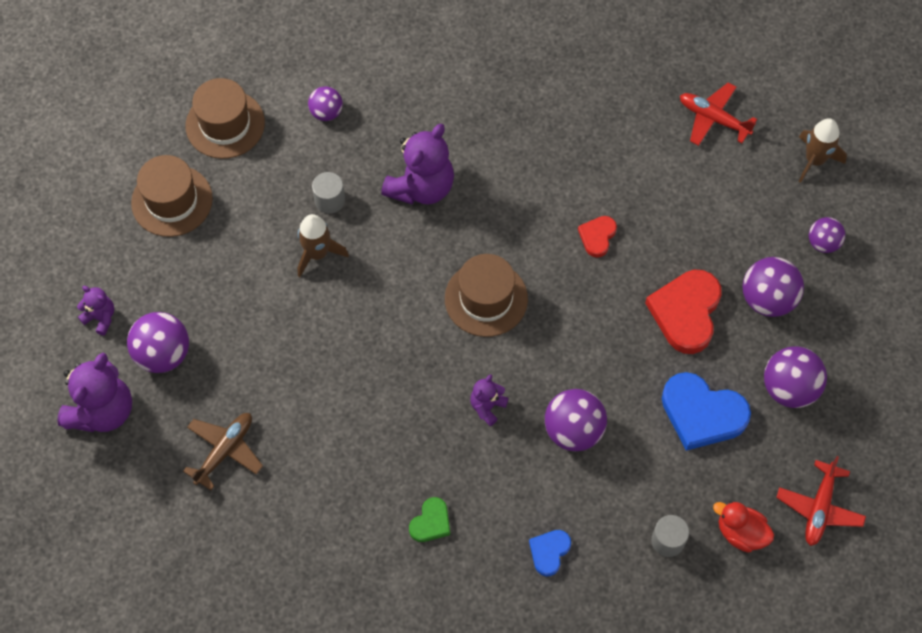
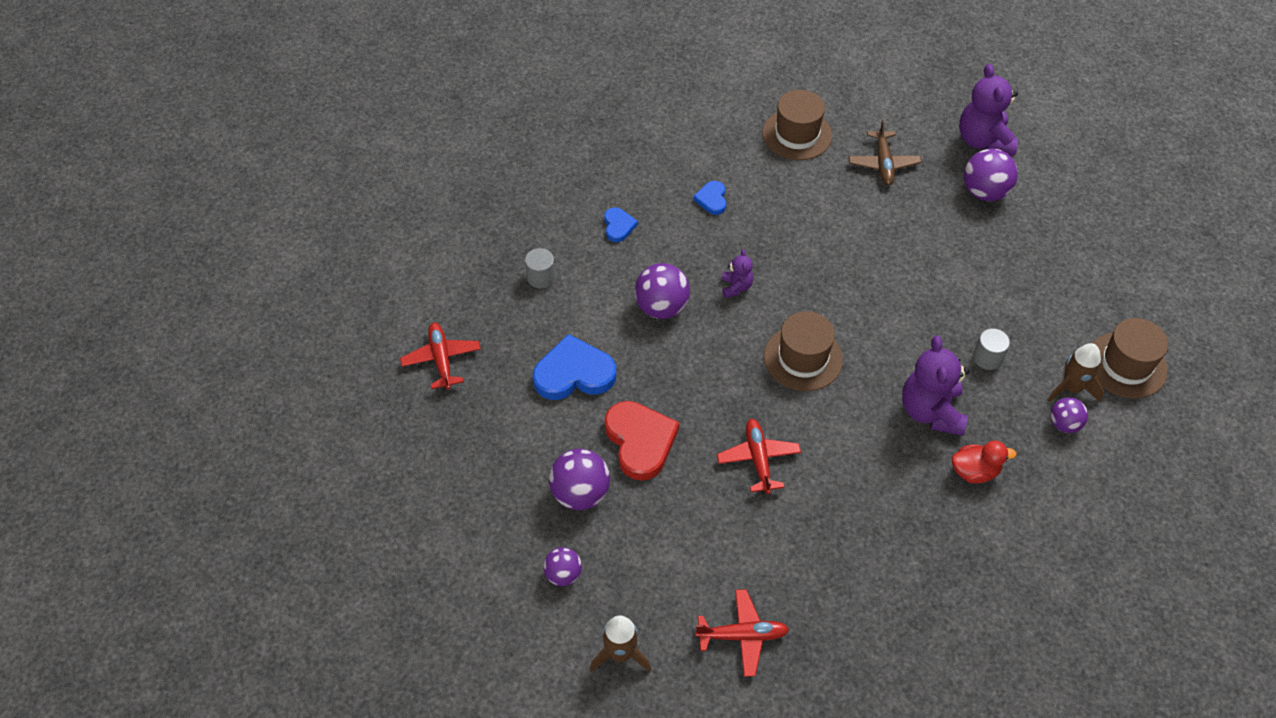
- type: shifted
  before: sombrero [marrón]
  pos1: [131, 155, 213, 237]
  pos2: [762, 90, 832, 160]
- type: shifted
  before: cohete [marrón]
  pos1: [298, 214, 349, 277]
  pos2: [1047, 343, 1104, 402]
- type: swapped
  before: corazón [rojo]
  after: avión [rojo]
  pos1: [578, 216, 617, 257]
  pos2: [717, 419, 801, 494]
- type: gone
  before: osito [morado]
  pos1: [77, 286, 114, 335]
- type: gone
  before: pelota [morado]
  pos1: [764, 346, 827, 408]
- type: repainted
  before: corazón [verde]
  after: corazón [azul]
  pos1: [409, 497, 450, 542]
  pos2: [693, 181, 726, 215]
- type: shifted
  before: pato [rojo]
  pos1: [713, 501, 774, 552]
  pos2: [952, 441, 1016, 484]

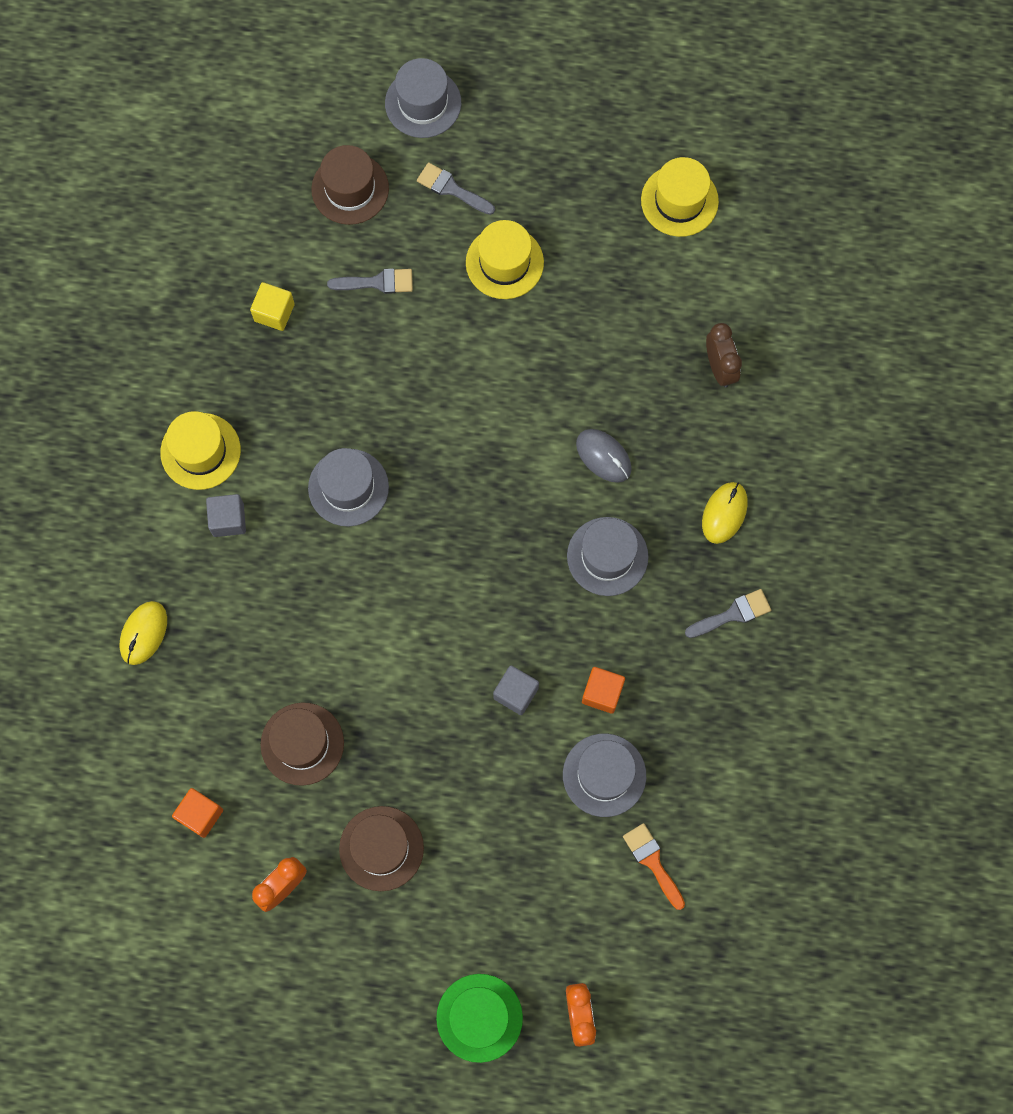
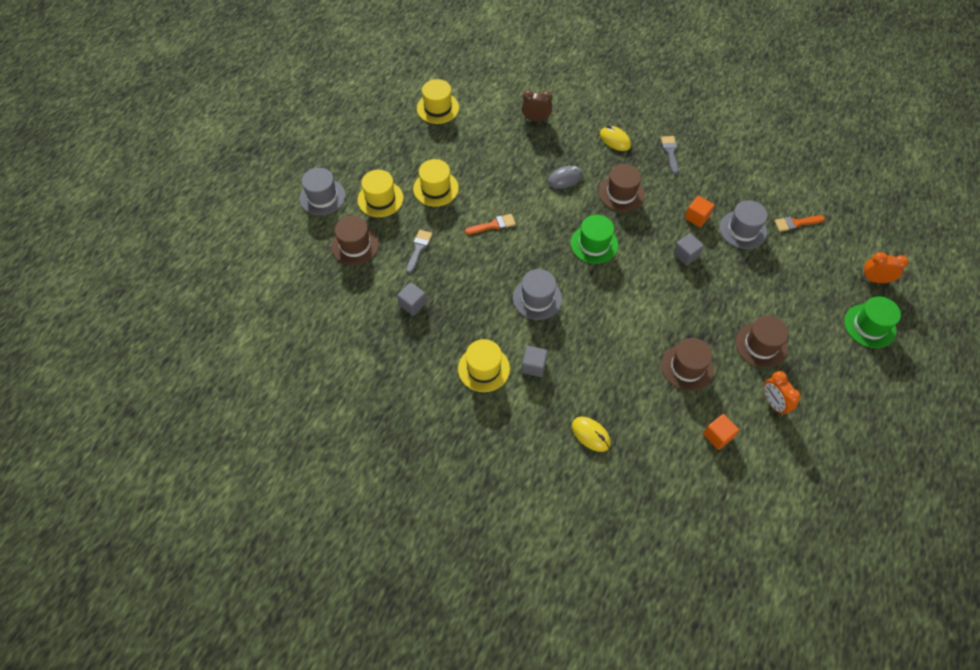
- type: swapped
  before: pincel [gris]
  after: sombrero [amarillo]
  pos1: [417, 162, 495, 215]
  pos2: [357, 170, 404, 217]
- type: repainted
  before: cubo [amarillo]
  after: cubo [gris]
  pos1: [250, 282, 295, 331]
  pos2: [397, 282, 427, 316]
- type: repainted
  before: sombrero [gris]
  after: sombrero [marrón]
  pos1: [567, 517, 648, 596]
  pos2: [599, 164, 645, 212]
- type: new
  after: pincel [naranja]
  pos2: [465, 214, 516, 234]
- type: new
  after: sombrero [verde]
  pos2: [571, 215, 618, 264]

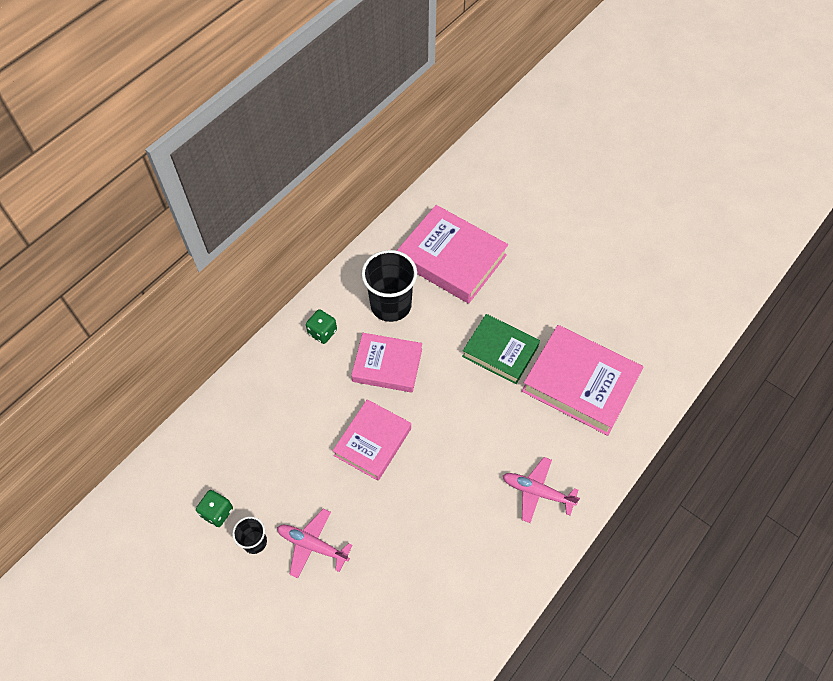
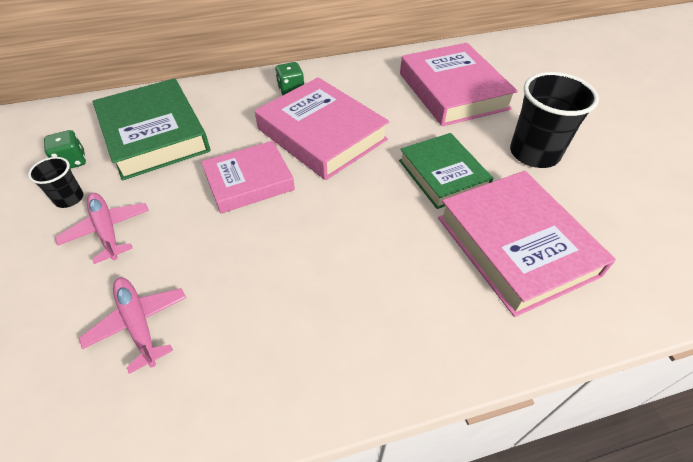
- type: shifted
  before: vaso [negro]
  pos1: [361, 250, 417, 322]
  pos2: [510, 72, 599, 168]
- type: scaled
  before: libro [rosa]
  pos1: [351, 333, 422, 393]
  pos2: [255, 77, 390, 180]
  scale: 1.52
- type: shifted
  before: avión [rosa]
  pos1: [503, 457, 580, 523]
  pos2: [79, 278, 186, 374]
- type: new
  after: libro [verde]
  pos2: [92, 78, 210, 180]

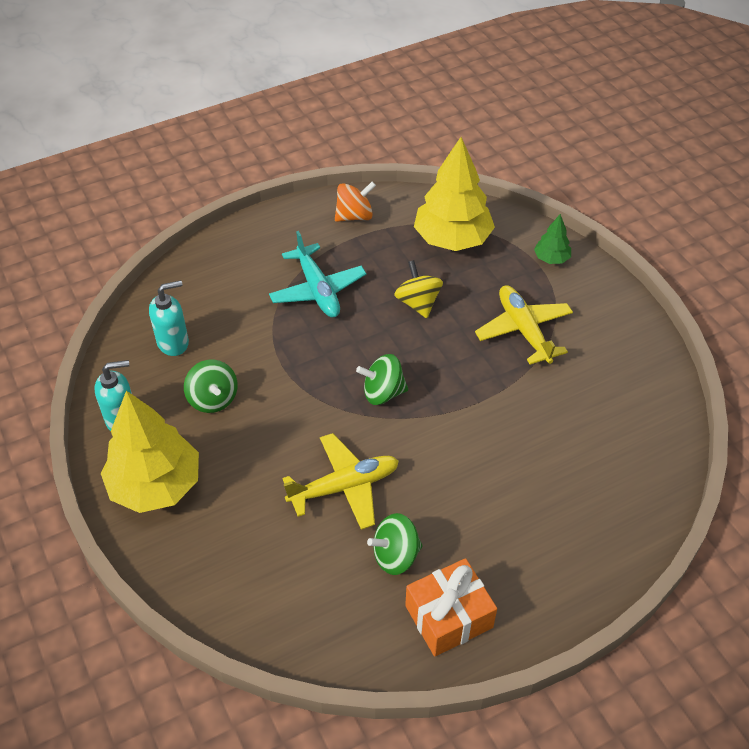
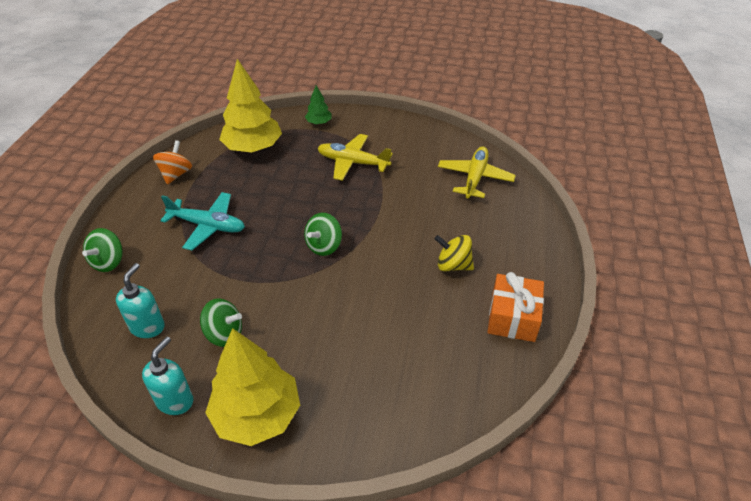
- type: shifted
  before: peonza [amarillo]
  pos1: [394, 260, 443, 318]
  pos2: [435, 235, 474, 271]
- type: shifted
  before: avión [amarillo]
  pos1: [282, 433, 399, 530]
  pos2: [438, 146, 516, 199]
- type: shifted
  before: peonza [verde]
  pos1: [367, 513, 423, 575]
  pos2: [82, 228, 123, 272]

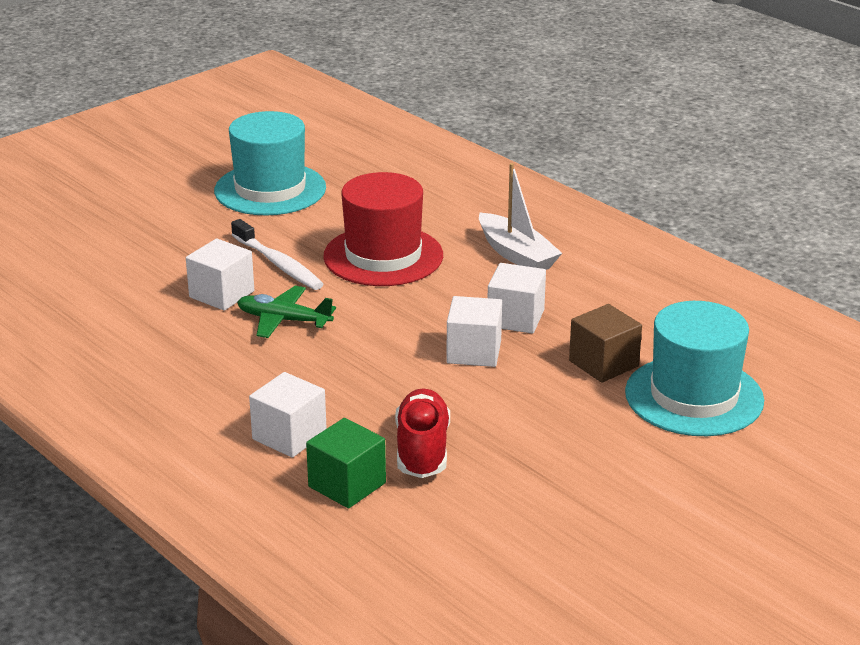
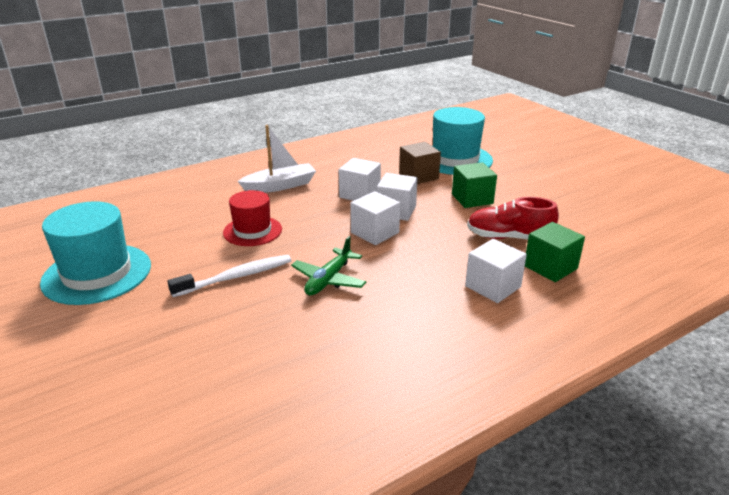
- type: scaled
  before: sombrero [rojo]
  pos1: [323, 172, 443, 286]
  pos2: [223, 190, 282, 246]
  scale: 0.63
- type: shifted
  before: cubo [blanco]
  pos1: [186, 238, 254, 311]
  pos2: [350, 191, 400, 245]
- type: new
  after: cubo [verde]
  pos2: [452, 162, 497, 208]

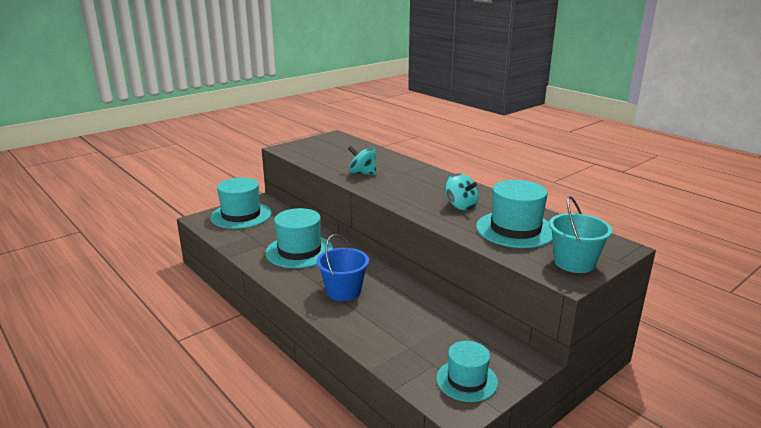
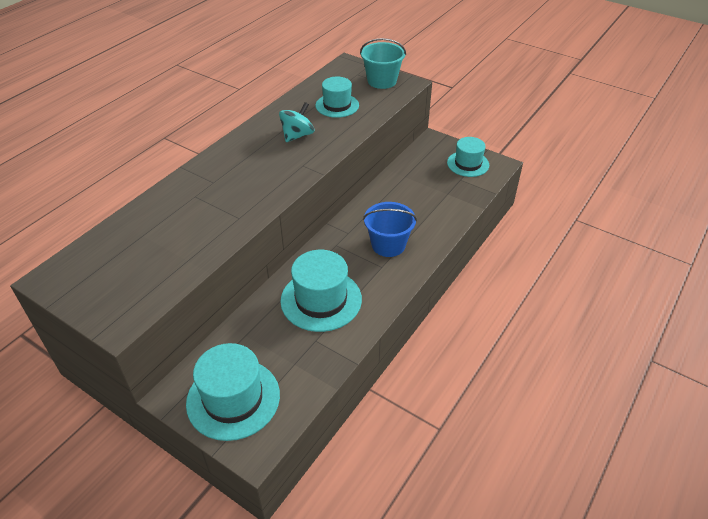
- type: gone
  before: peonza [turquesa]
  pos1: [348, 146, 376, 175]
- type: scaled
  before: sombrero [turquesa]
  pos1: [476, 180, 553, 248]
  pos2: [315, 76, 359, 118]
  scale: 0.65

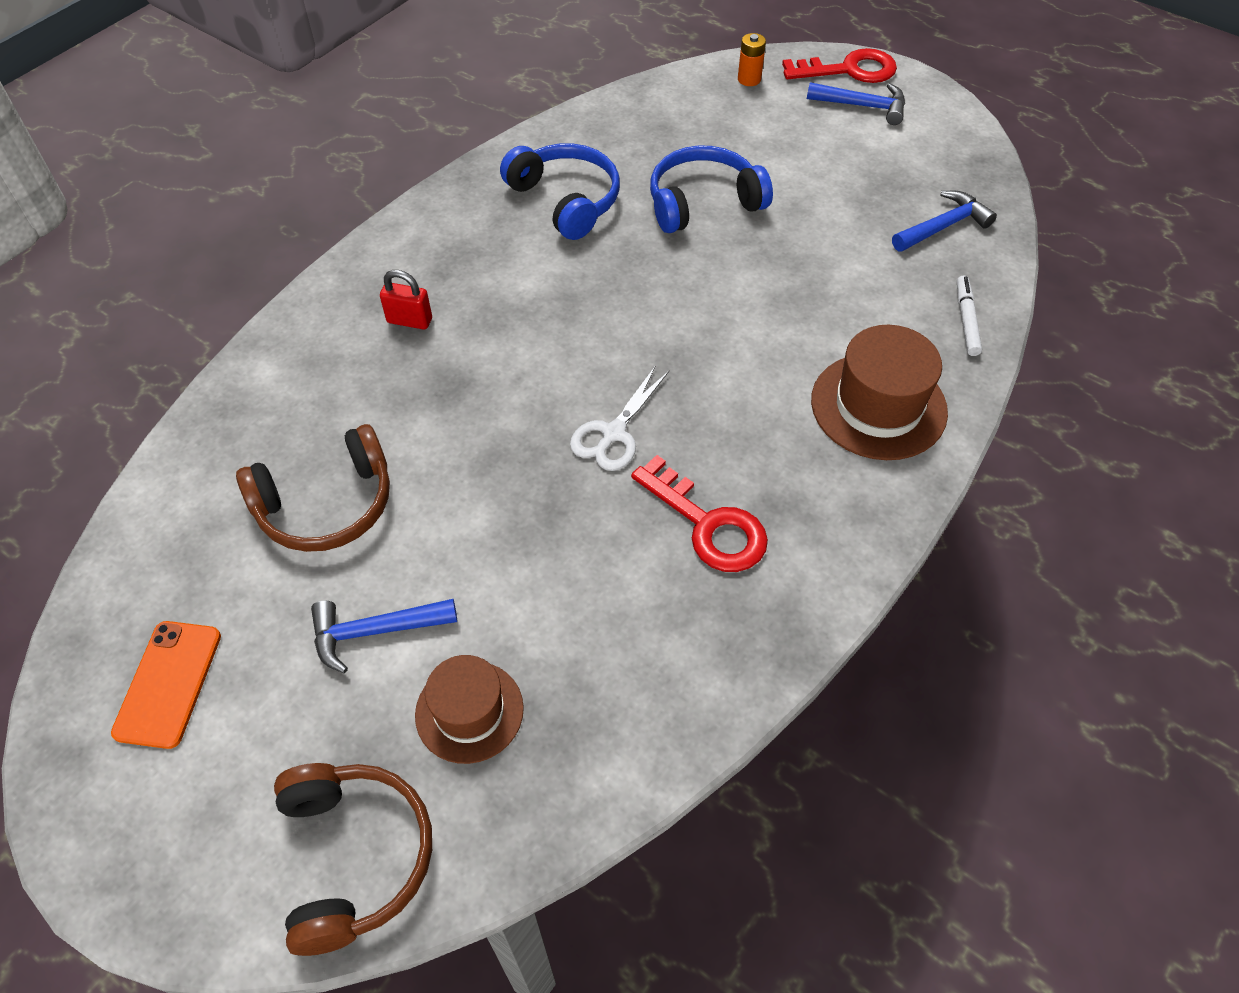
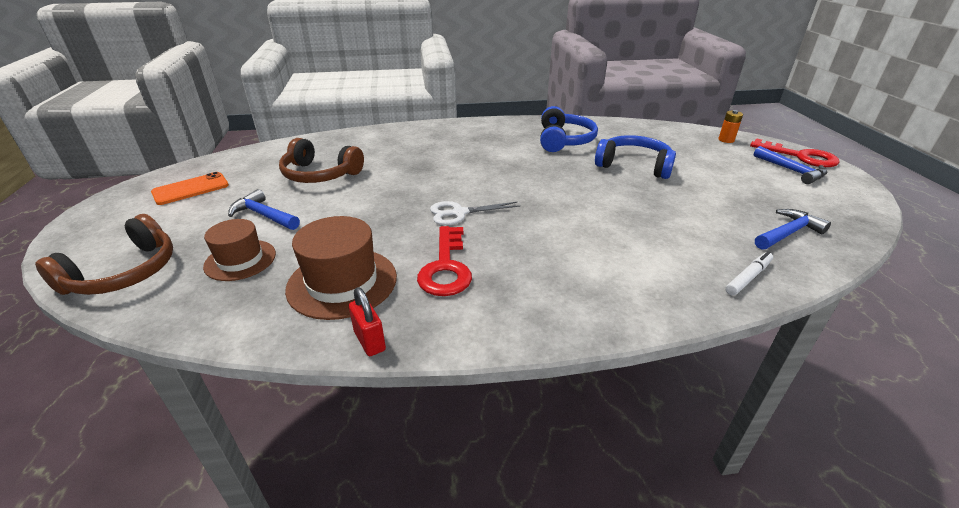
- type: rotated
  before: martillo [azul]
  pos1: [892, 191, 997, 252]
  pos2: [755, 209, 831, 250]
  turn: -45
- type: shifted
  before: candado [rojo]
  pos1: [380, 270, 432, 330]
  pos2: [349, 287, 386, 356]
- type: shifted
  before: sombrero [marrón]
  pos1: [811, 325, 948, 460]
  pos2: [285, 216, 397, 320]

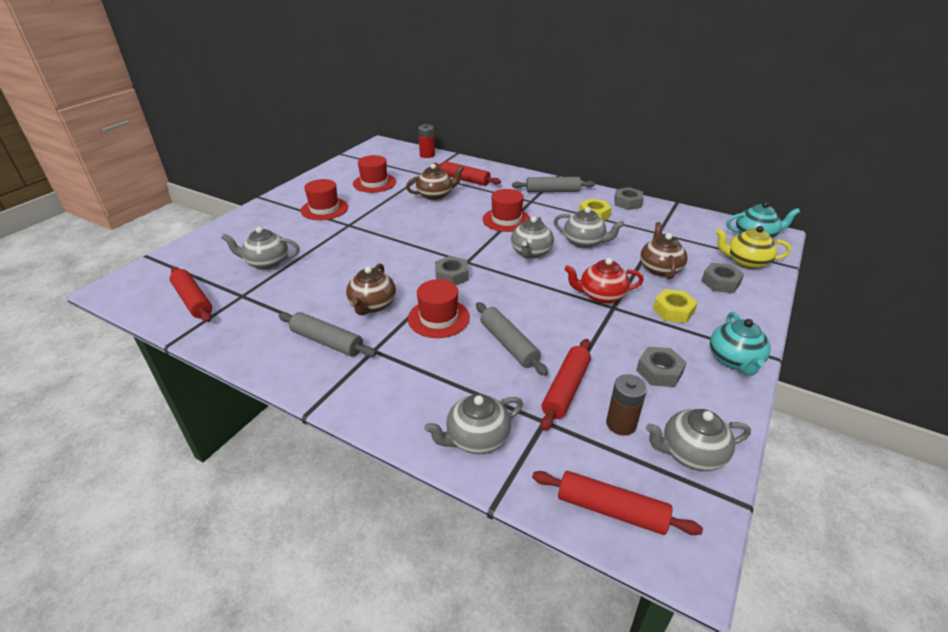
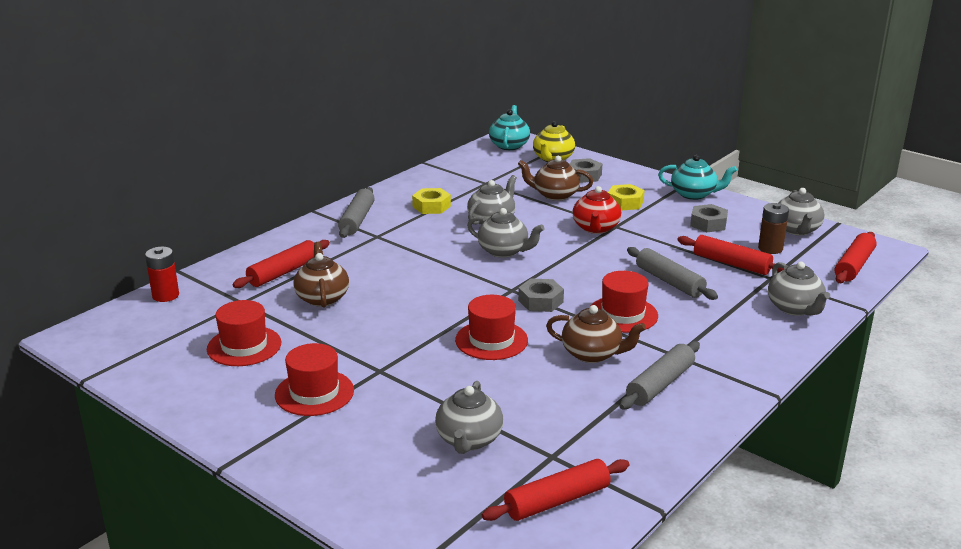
- type: gone
  before: tuerca [gris]
  pos1: [614, 187, 644, 210]
- type: shifted
  before: sombrero [rojo]
  pos1: [483, 189, 530, 232]
  pos2: [455, 295, 528, 360]
- type: rotated
  before: rodillo [gris]
  pos1: [476, 302, 548, 376]
  pos2: [627, 247, 718, 300]
  turn: 75

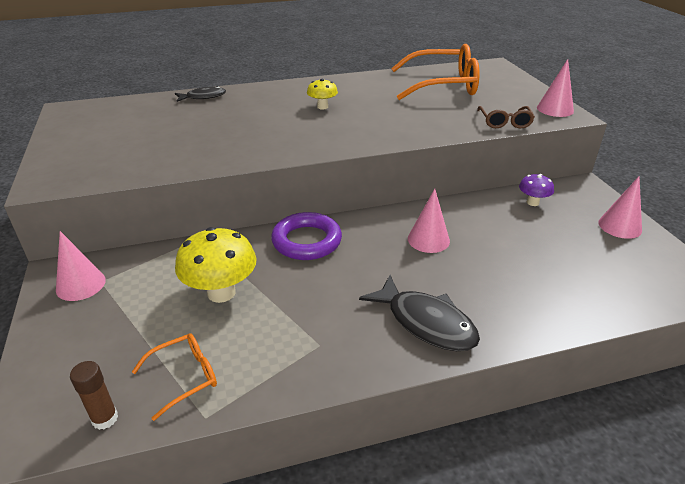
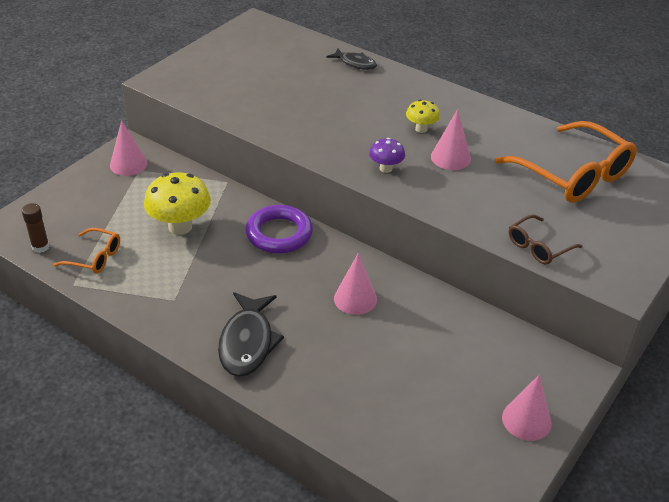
- type: shifted
  before: cono [rosa]
  pos1: [537, 59, 574, 117]
  pos2: [431, 109, 471, 170]
- type: shifted
  before: seta [morado]
  pos1: [519, 174, 554, 206]
  pos2: [369, 138, 405, 173]

